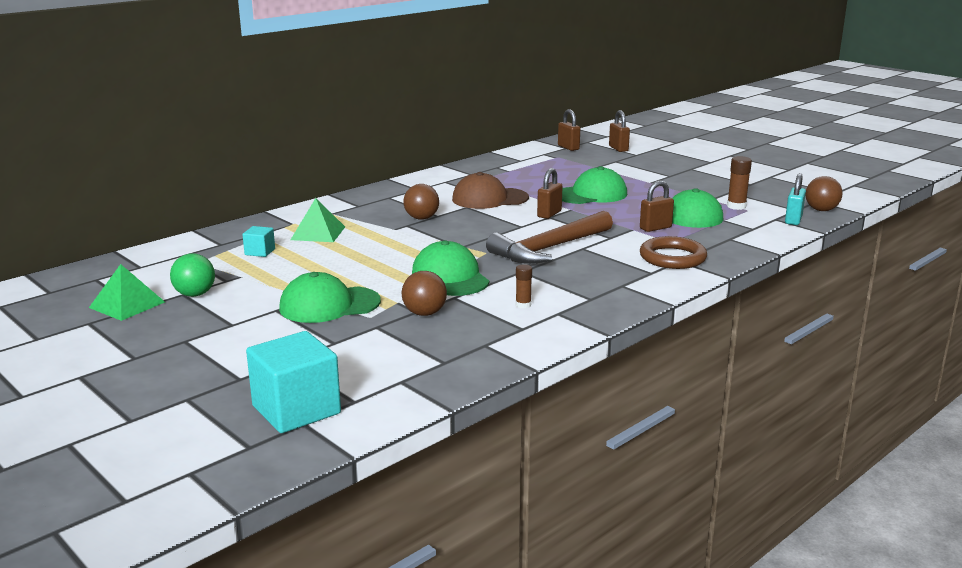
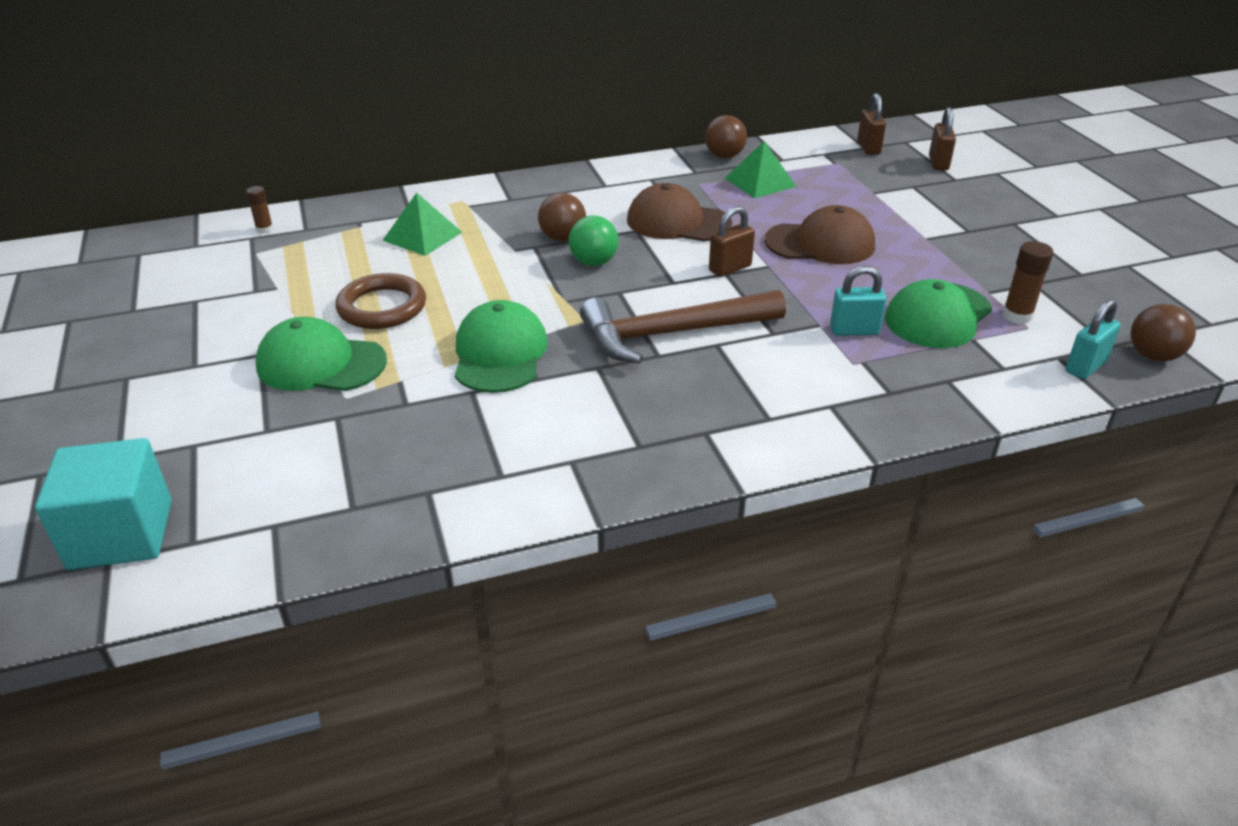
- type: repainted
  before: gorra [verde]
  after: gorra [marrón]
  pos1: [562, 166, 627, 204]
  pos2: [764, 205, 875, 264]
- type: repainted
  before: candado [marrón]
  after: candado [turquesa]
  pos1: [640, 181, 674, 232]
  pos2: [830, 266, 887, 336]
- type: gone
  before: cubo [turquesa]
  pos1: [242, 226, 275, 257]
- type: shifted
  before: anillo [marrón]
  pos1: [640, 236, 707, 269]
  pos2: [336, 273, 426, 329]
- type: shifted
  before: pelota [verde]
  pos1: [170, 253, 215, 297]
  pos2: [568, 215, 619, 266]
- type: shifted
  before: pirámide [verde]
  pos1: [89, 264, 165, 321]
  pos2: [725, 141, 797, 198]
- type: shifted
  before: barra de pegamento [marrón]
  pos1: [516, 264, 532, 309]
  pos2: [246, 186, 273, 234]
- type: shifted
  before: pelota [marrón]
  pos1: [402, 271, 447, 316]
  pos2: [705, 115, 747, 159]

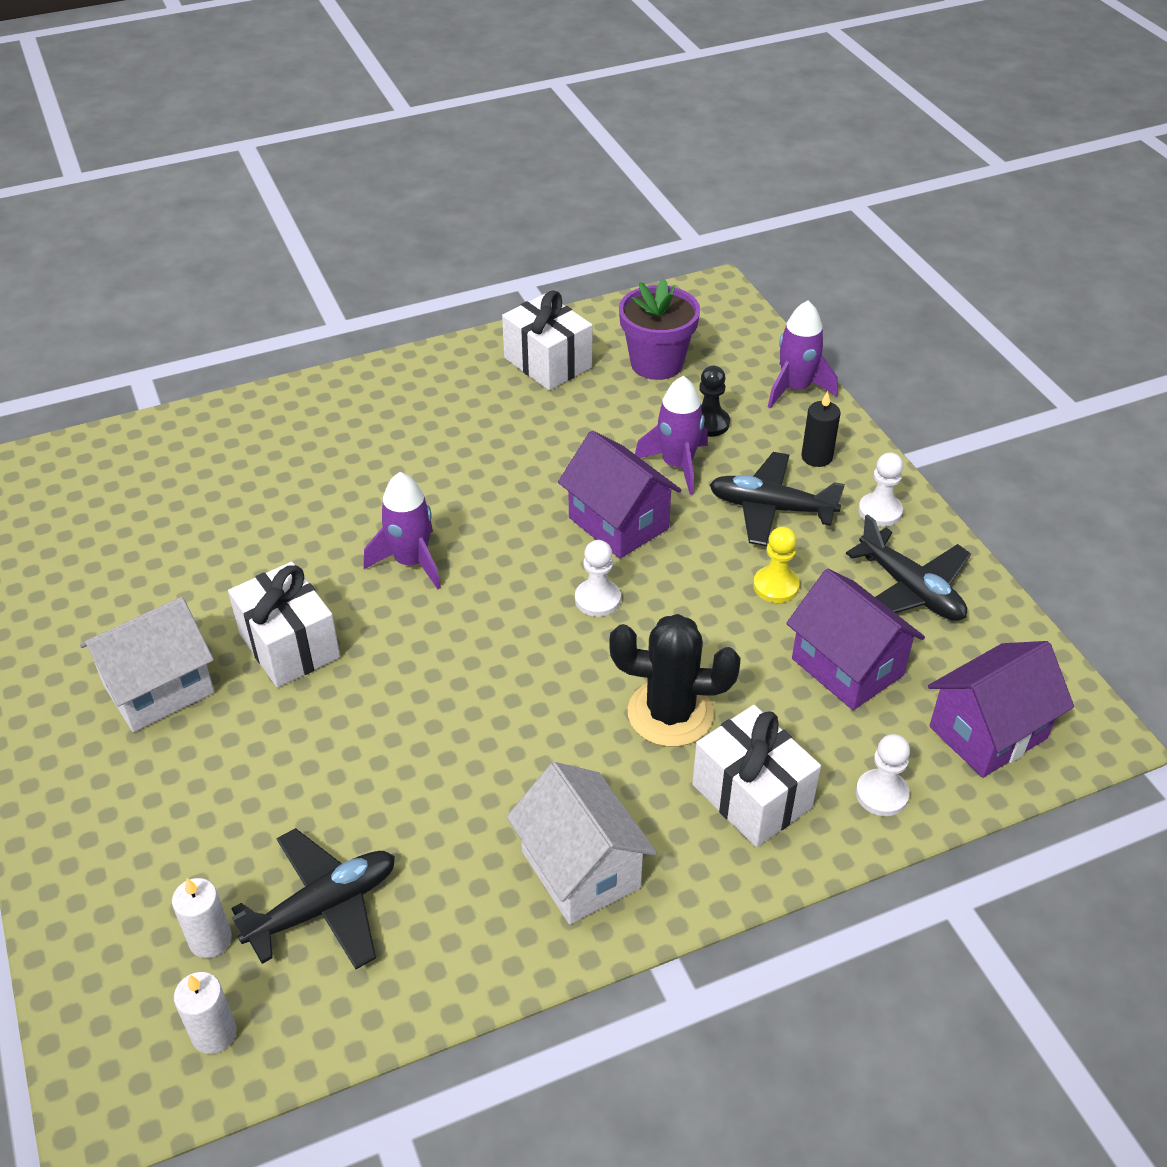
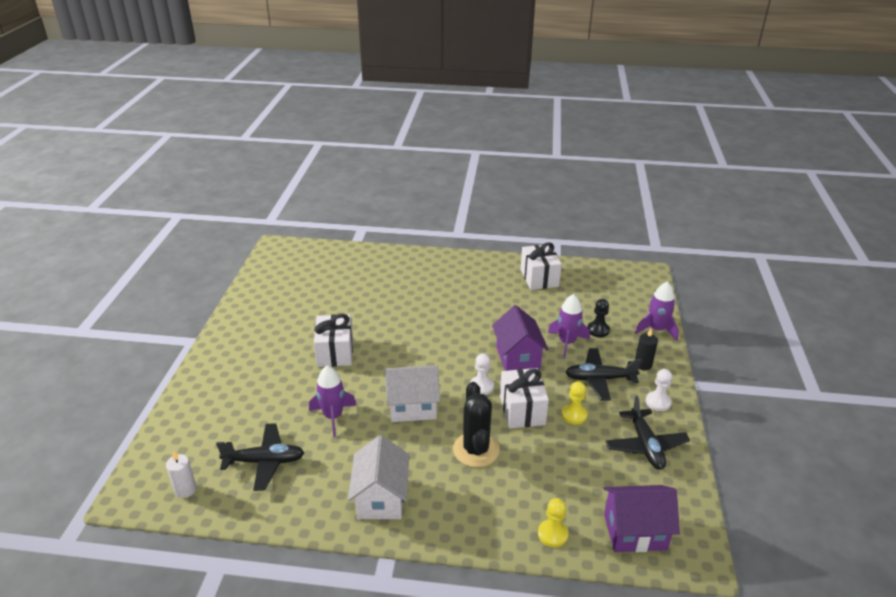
- type: gone
  before: maceta [morado]
  pos1: [619, 279, 700, 380]
- type: rotated
  before: avión [negro]
  pos1: [710, 452, 845, 546]
  pos2: [565, 348, 642, 401]
  turn: -45
- type: shifted
  before: cohete [morado]
  pos1: [364, 472, 441, 589]
  pos2: [309, 366, 357, 437]
- type: gone
  before: casa [morado]
  pos1: [786, 569, 925, 710]
- type: shifted
  before: casa [blanco]
  pos1: [80, 597, 215, 732]
  pos2: [385, 365, 440, 422]
- type: rotated
  before: cactus [negro]
  pos1: [609, 614, 740, 747]
  pos2: [453, 382, 499, 467]
  turn: 45
- type: shifted
  before: regalo [blanco]
  pos1: [692, 705, 821, 847]
  pos2: [500, 368, 549, 428]
- type: repainted
  before: peón [blanco]
  after: peón [amarillo]
  pos1: [856, 734, 910, 816]
  pos2: [538, 498, 568, 547]
- type: gone
  before: vela [blanco]
  pos1: [172, 878, 232, 958]

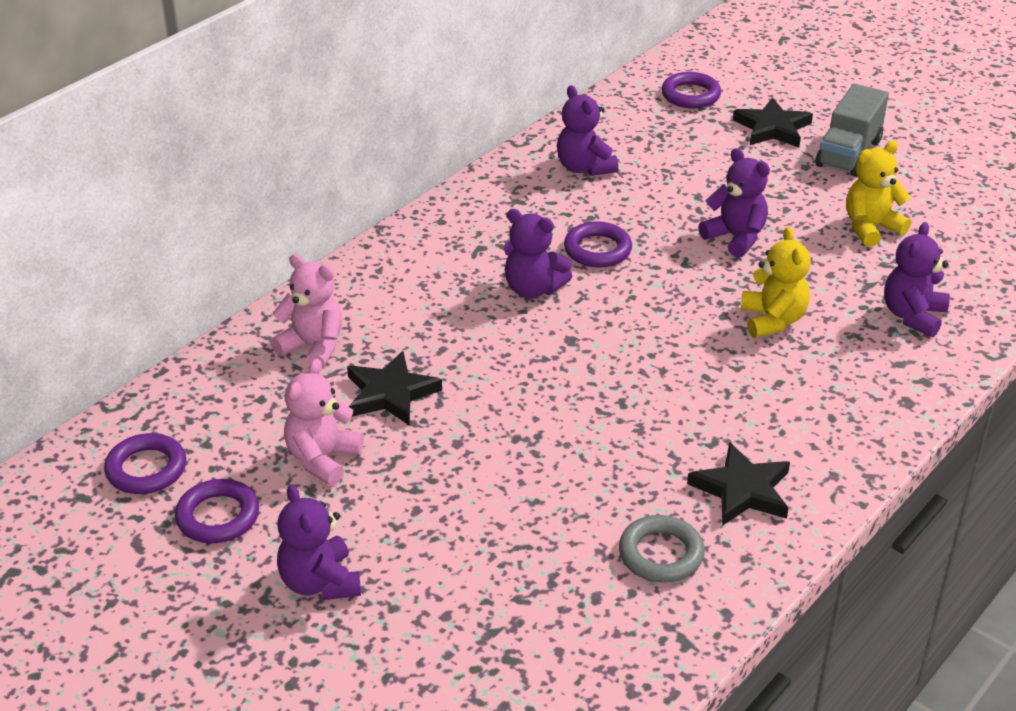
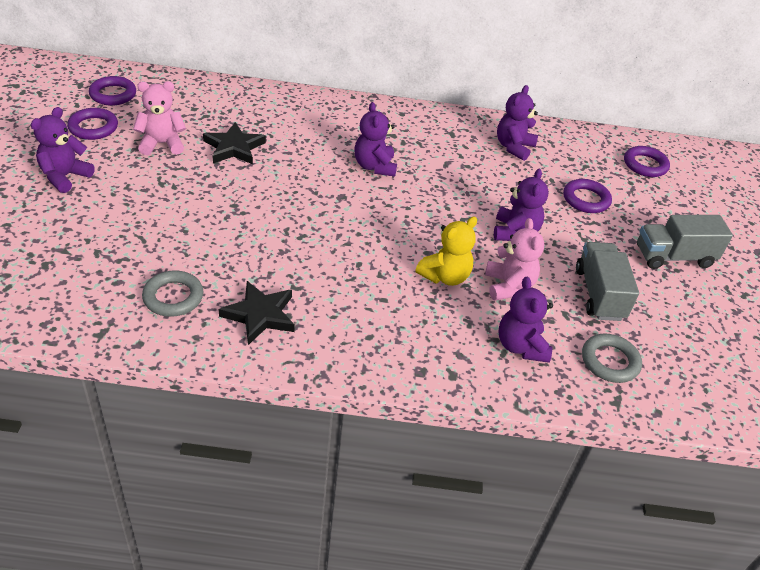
- type: gone
  before: estrella [negro]
  pos1: [733, 97, 813, 147]
- type: swapped
  before: osito [amarillo]
  after: camión [gris]
  pos1: [846, 141, 911, 247]
  pos2: [576, 242, 639, 321]
- type: shifted
  before: anillo [morado]
  pos1: [564, 221, 632, 268]
  pos2: [563, 179, 612, 213]
- type: rotated
  before: osito [morado]
  pos1: [884, 222, 950, 337]
  pos2: [498, 277, 553, 363]
  turn: -90
- type: shifted
  before: osito [rosa]
  pos1: [271, 254, 343, 369]
  pos2: [485, 218, 544, 301]
- type: new
  after: anillo [gris]
  pos2: [582, 333, 642, 383]

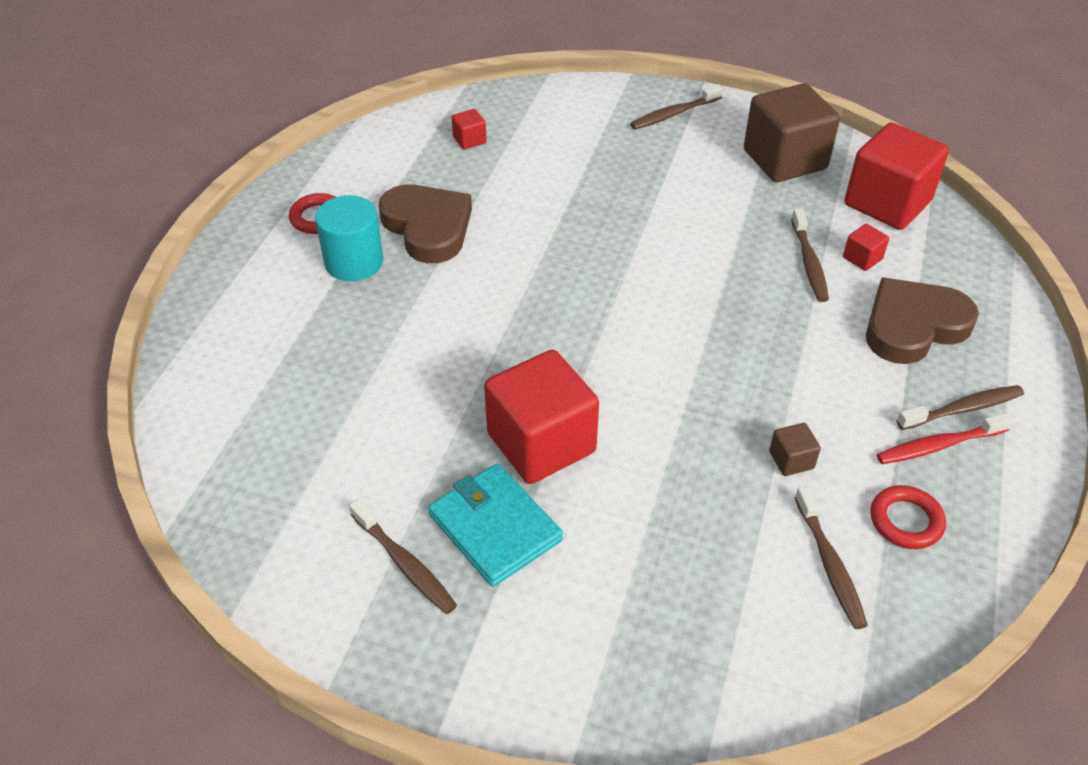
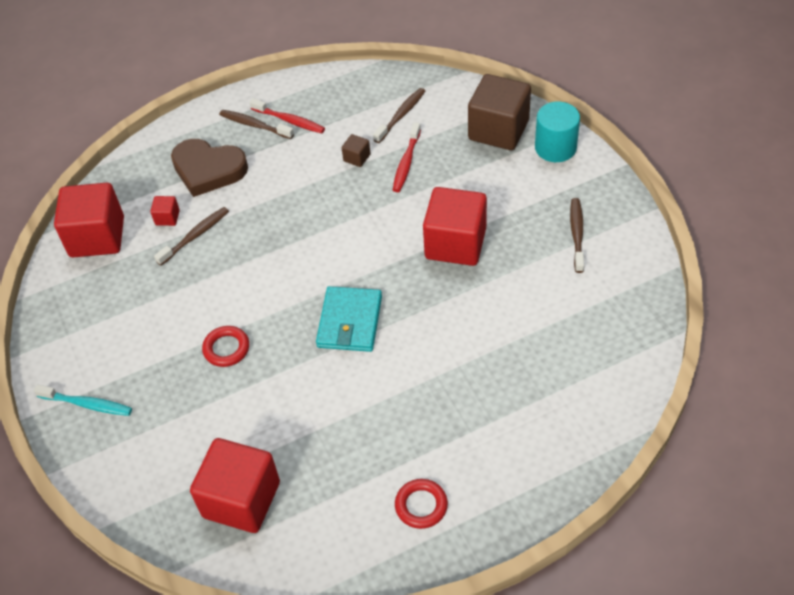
- type: shifted
  before: cubo [marrón]
  pos1: [744, 83, 840, 182]
  pos2: [468, 74, 531, 150]
- type: repainted
  before: cepillo de dientes [marrón]
  after: cepillo de dientes [turquesa]
  pos1: [630, 84, 723, 129]
  pos2: [34, 385, 132, 416]
- type: scaled
  before: cubo [rojo]
  pos1: [452, 109, 487, 149]
  pos2: [190, 438, 280, 533]
  scale: 2.38
- type: gone
  before: corazón [marrón]
  pos1: [379, 184, 472, 263]
- type: shifted
  before: cilindro [turquesa]
  pos1: [315, 195, 383, 281]
  pos2: [535, 102, 580, 162]
- type: shifted
  before: cartera [turquesa]
  pos1: [428, 464, 563, 587]
  pos2: [316, 286, 382, 352]
- type: shifted
  before: anillo [rojo]
  pos1: [870, 485, 946, 549]
  pos2: [202, 326, 249, 367]
- type: new
  after: cepillo de dientes [rojo]
  pos2: [393, 122, 421, 192]

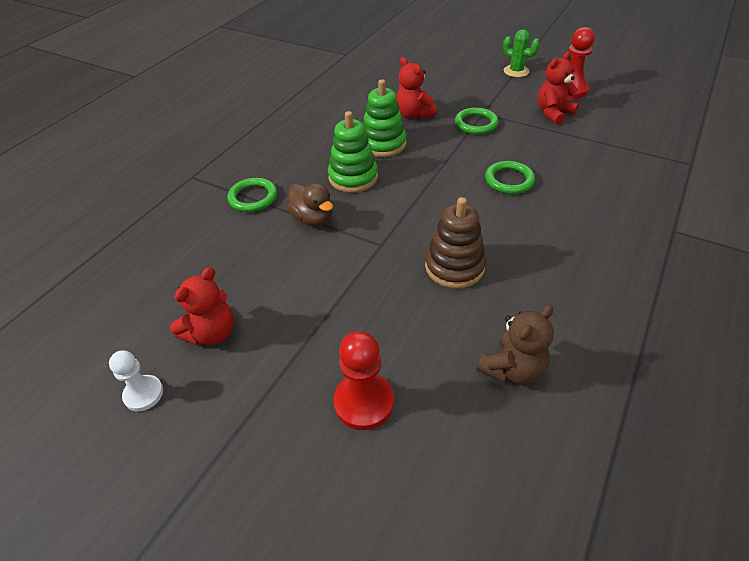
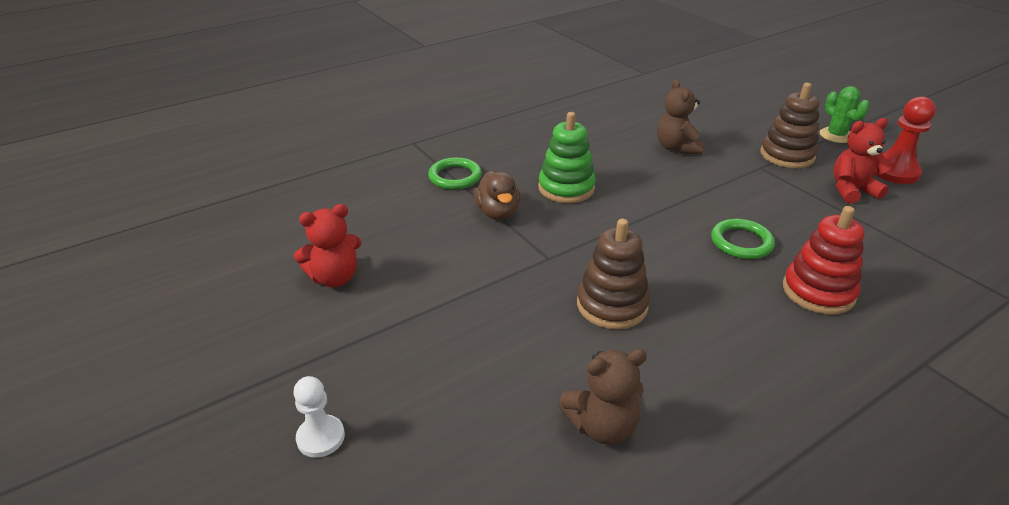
- type: repainted
  before: osito [rojo]
  after: osito [marrón]
  pos1: [396, 57, 437, 119]
  pos2: [657, 79, 703, 154]
- type: gone
  before: juguete apilable [verde]
  pos1: [363, 79, 407, 157]
- type: gone
  before: anillo [verde]
  pos1: [455, 107, 499, 134]
- type: gone
  before: peón [rojo]
  pos1: [333, 331, 394, 430]
- type: shifted
  before: peón [blanco]
  pos1: [109, 350, 163, 411]
  pos2: [293, 376, 345, 458]
- type: new
  after: juguete apilable [marrón]
  pos2: [760, 83, 820, 168]
- type: new
  after: juguete apilable [rojo]
  pos2: [783, 206, 865, 315]

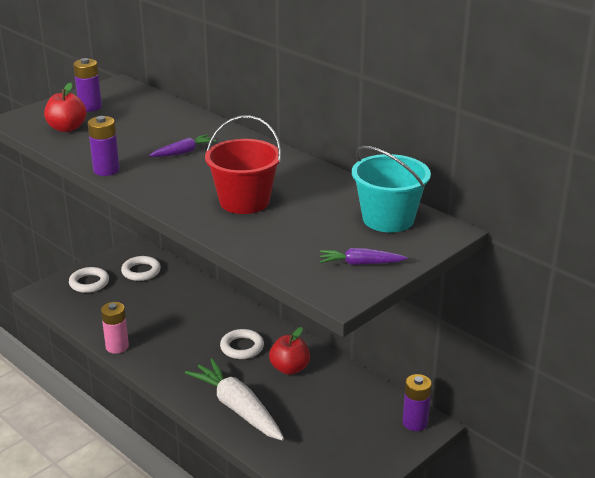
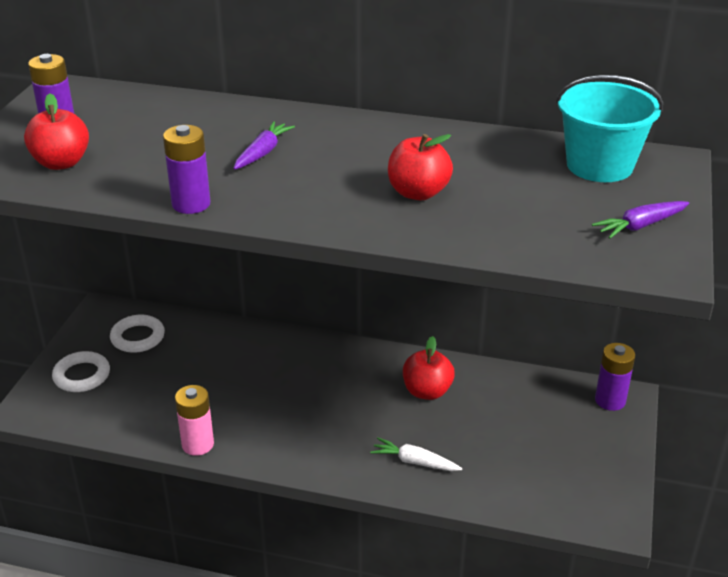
- type: swapped
  before: balde [rojo]
  after: manzana [rojo]
  pos1: [205, 115, 281, 214]
  pos2: [388, 134, 453, 200]
- type: gone
  before: anillo [blanco]
  pos1: [220, 329, 264, 359]
- type: scaled
  before: zanahoria [blanco]
  pos1: [185, 358, 284, 441]
  pos2: [370, 437, 462, 471]
  scale: 0.5

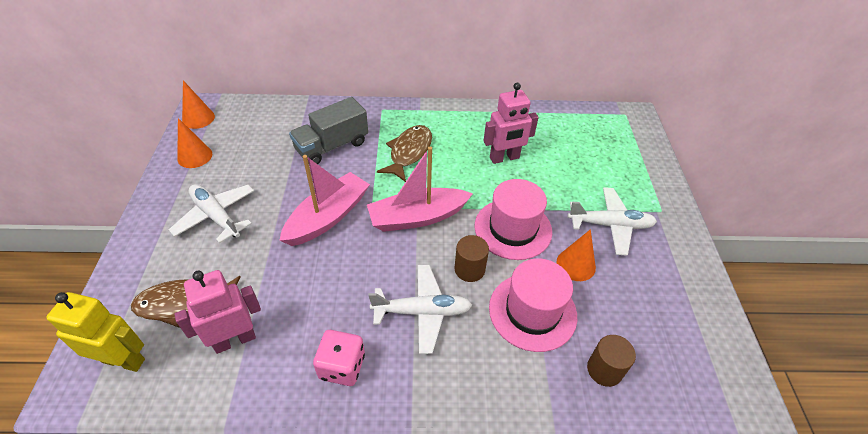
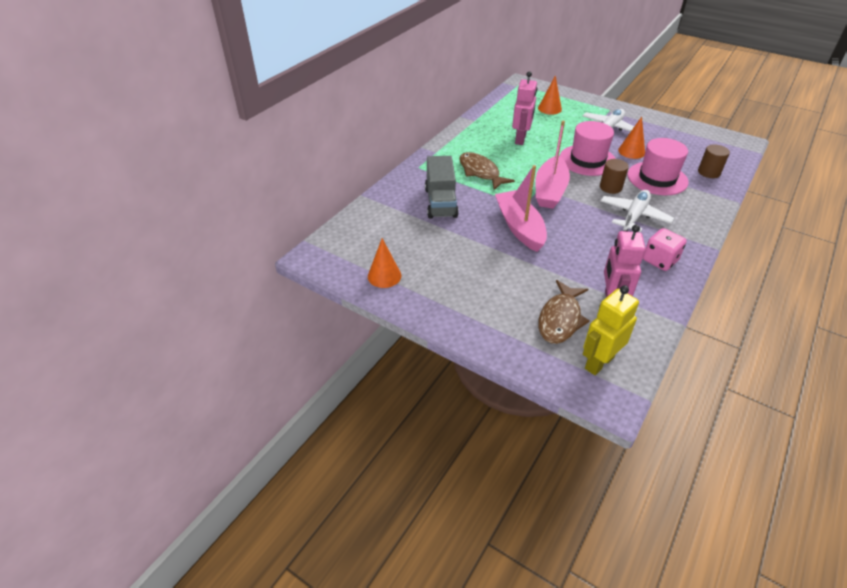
- type: shifted
  before: cono [naranja]
  pos1: [182, 80, 215, 129]
  pos2: [538, 75, 562, 115]
- type: gone
  before: avión [blanco]
  pos1: [169, 184, 254, 243]

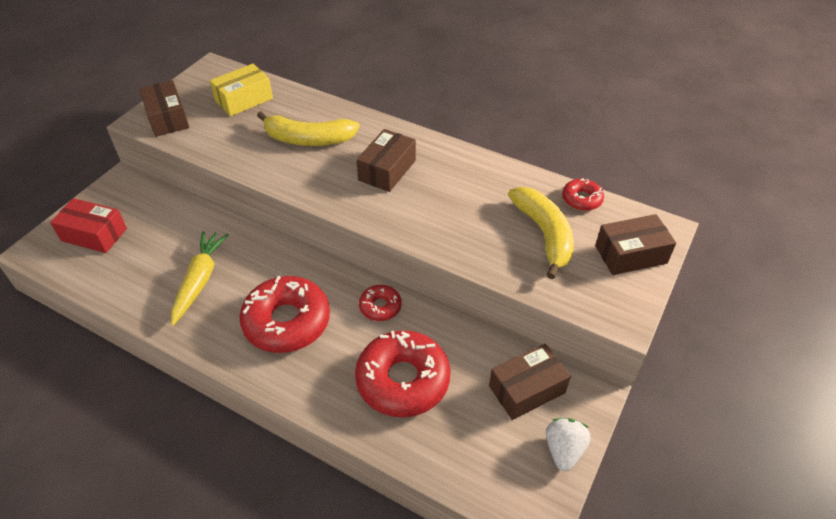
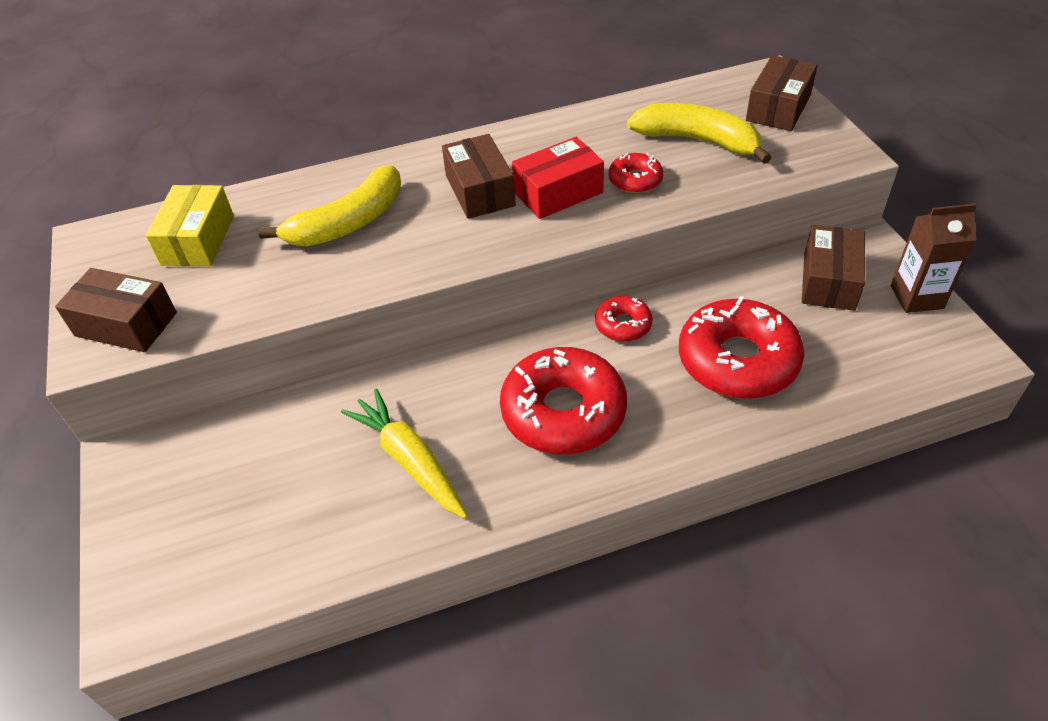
- type: shifted
  before: rosquilla [rojo]
  pos1: [562, 178, 604, 211]
  pos2: [608, 153, 663, 193]
- type: shifted
  before: caja [rojo]
  pos1: [50, 198, 127, 253]
  pos2: [512, 137, 604, 219]
- type: swapped
  before: fresa [blanco]
  after: cartón de leche [marrón]
  pos1: [546, 418, 591, 472]
  pos2: [891, 203, 977, 313]

